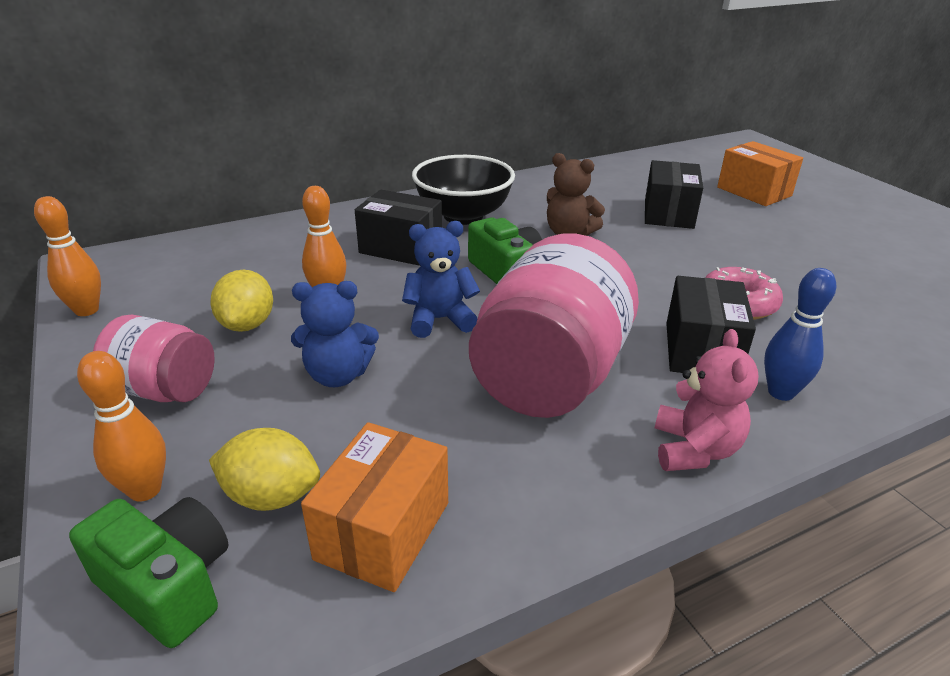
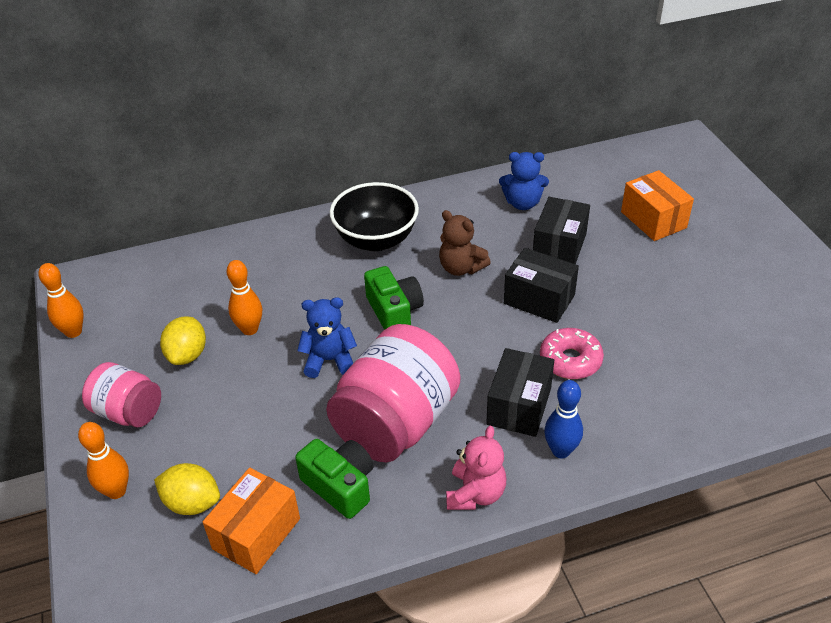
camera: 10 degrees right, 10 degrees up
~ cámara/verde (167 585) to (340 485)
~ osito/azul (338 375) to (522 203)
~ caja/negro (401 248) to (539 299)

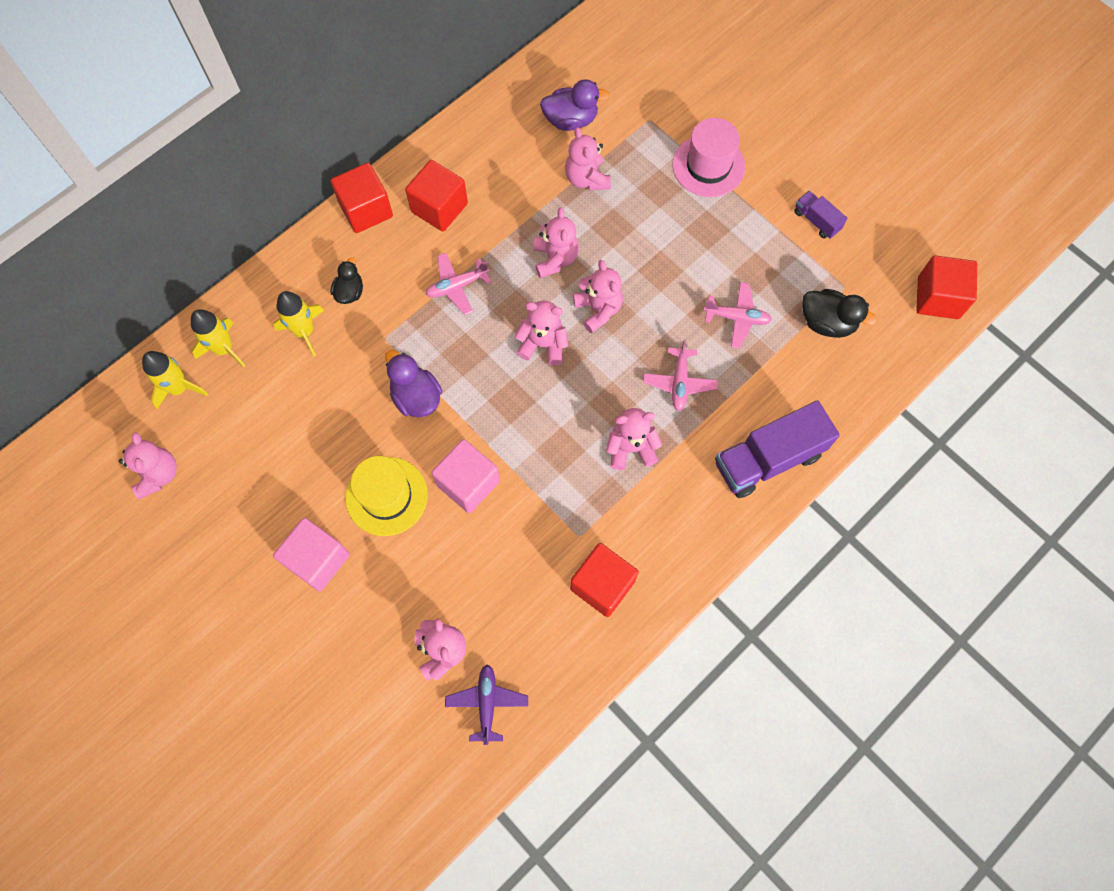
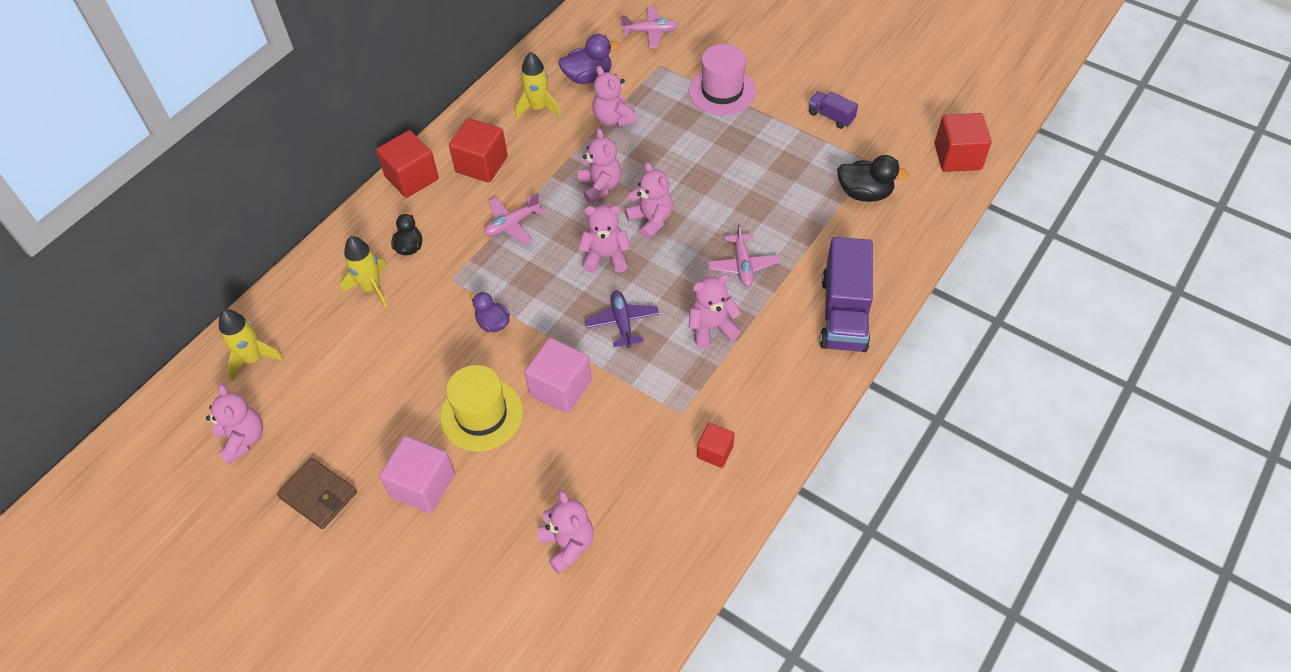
camera: 10 degrees left, 15 degrees down
+ cartera/marrón (318 495)
~ cohete/amarillo (224 349) to (538 108)
~ avión/morado (487 703) to (622 322)
~ avión/rosa (737 318) to (650 32)
~ camión/morado (768 459) = (843 313) 45 degrees counterclockwise
~ pato/morado (416 397) = (493 323) x0.66
~ cubo/rojo (602 585) = (715 452) x0.59

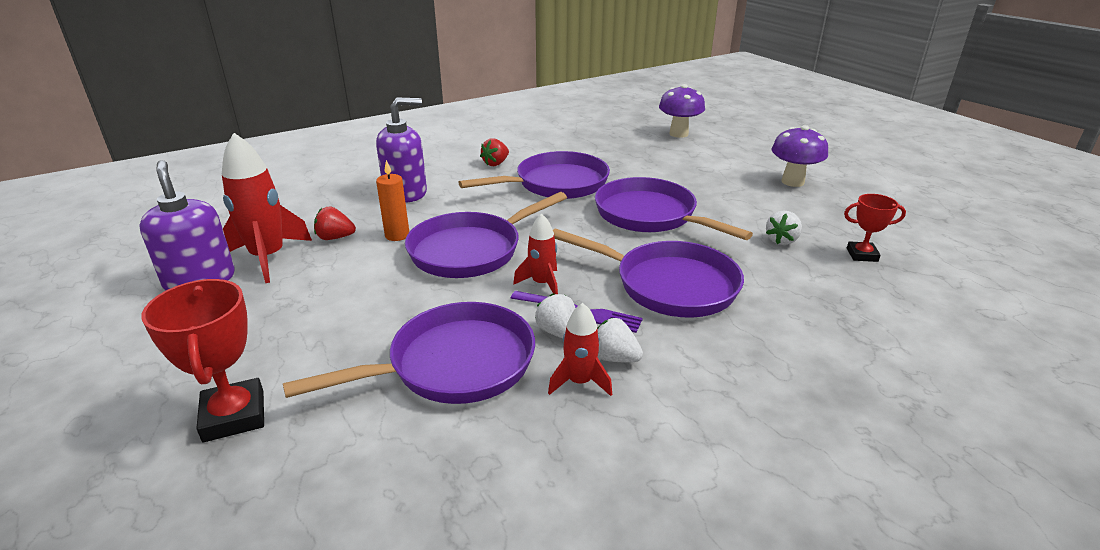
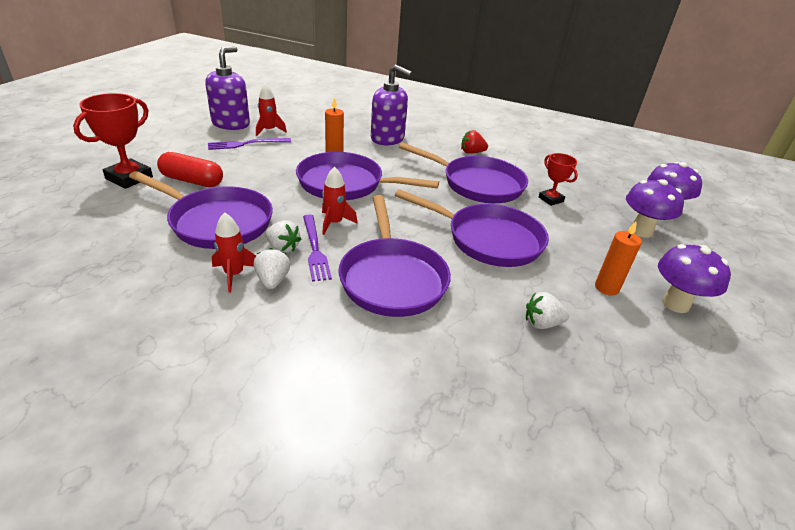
camera: 50 degrees right, 5 degrees up
- fresa/rojo (335 238)
+ cápsula/rojo (192 181)
+ tenedor/morado (246 144)
+ vela/naranja (606 288)
+ seta/morado (641 231)
~ trofeo/rojo (862 255) to (550 199)
~ fresa/blanco (558 332) = (283 248) 105 degrees clockwise
~ sartén/morado (650 215) = (488 239) 105 degrees clockwise
~ cohete/rojo (268 257) = (269 130) x0.57

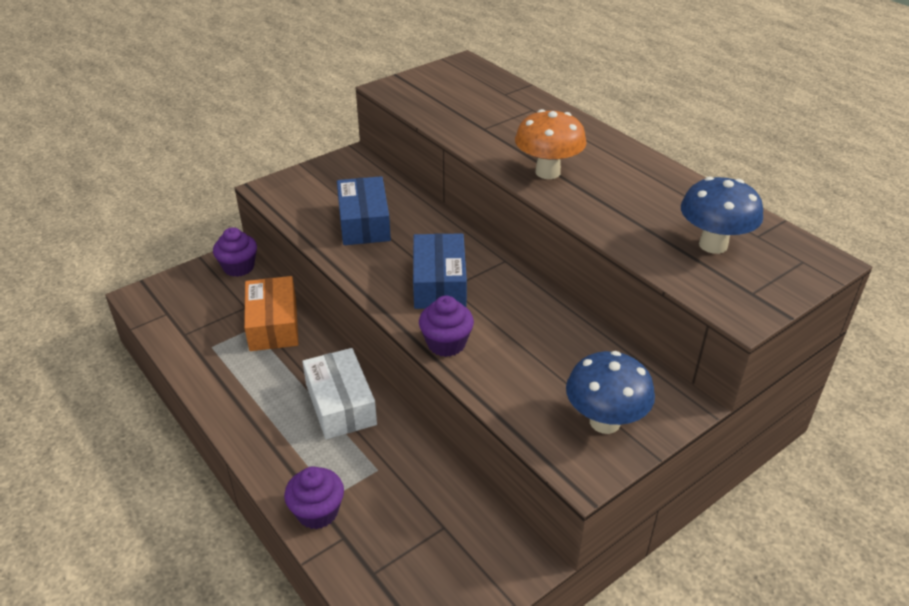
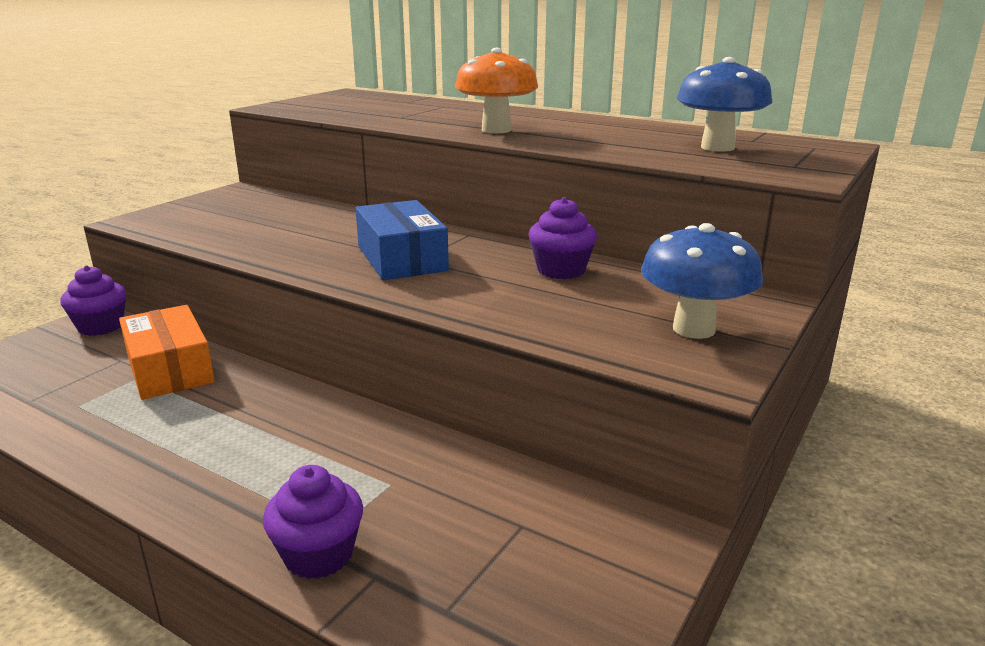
camera: 20 degrees left, 15 degrees down
- caja/blanco (340 404)
- caja/azul (364 223)
~ magdalena/morado (446 343) to (561 270)

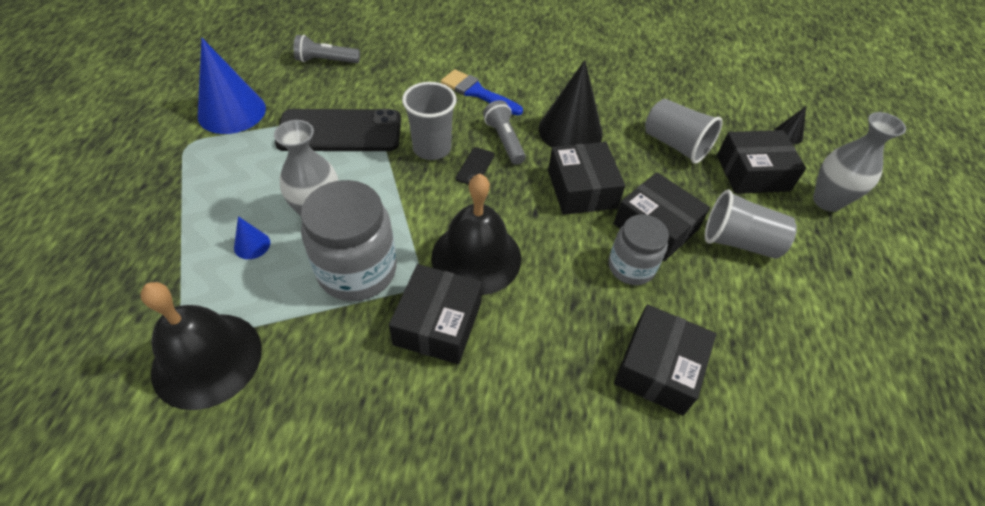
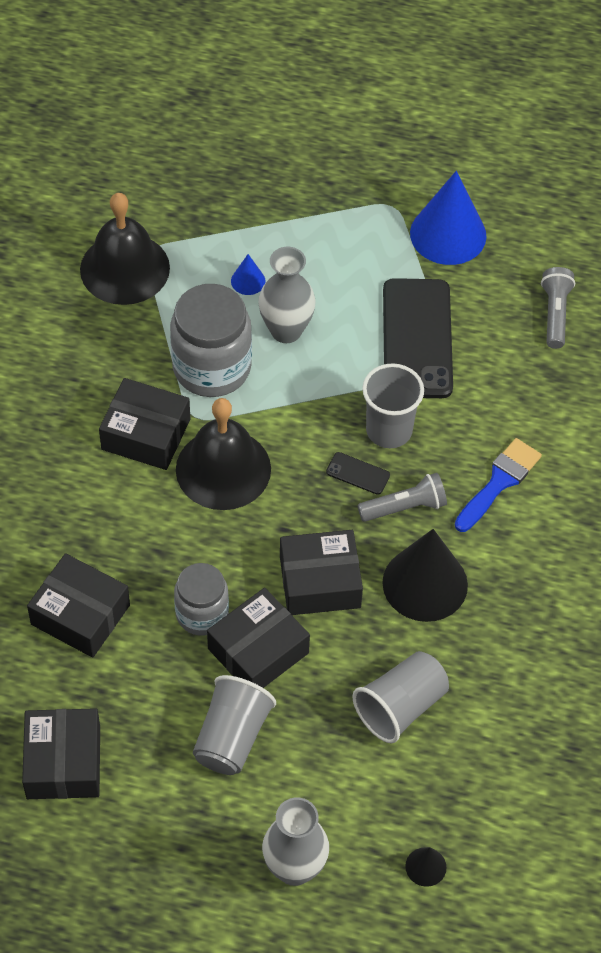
camera: 95 degrees right, 5 degrees up
~ caja/negro (752 173) to (63 762)

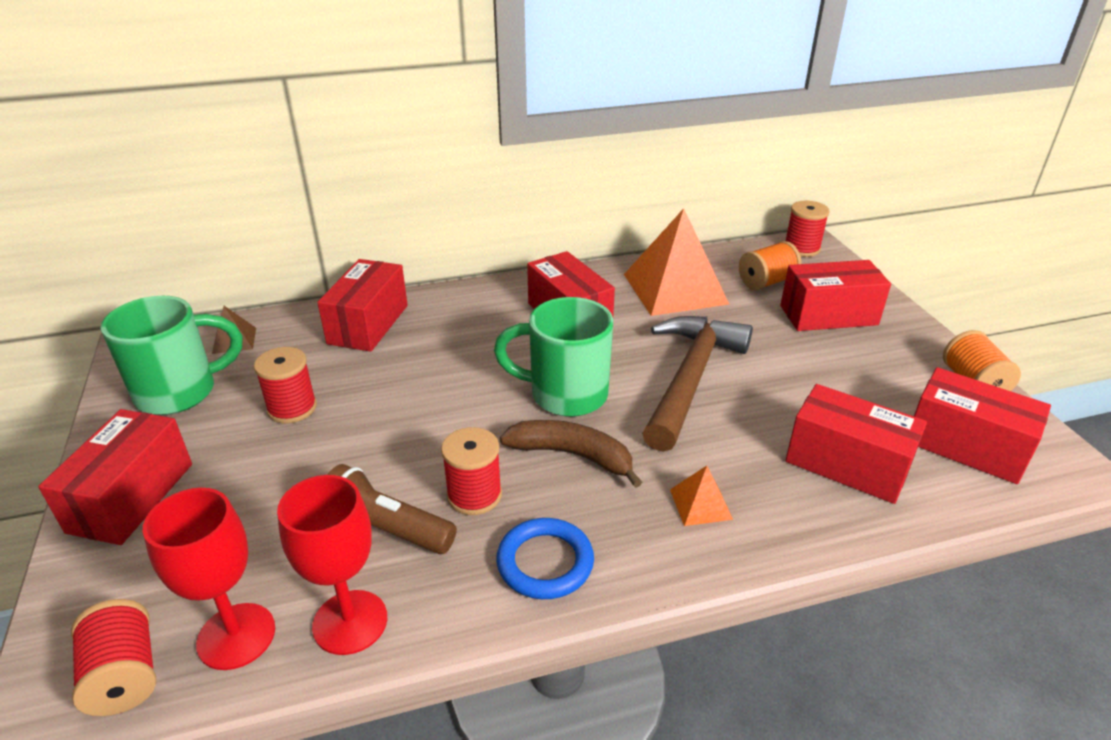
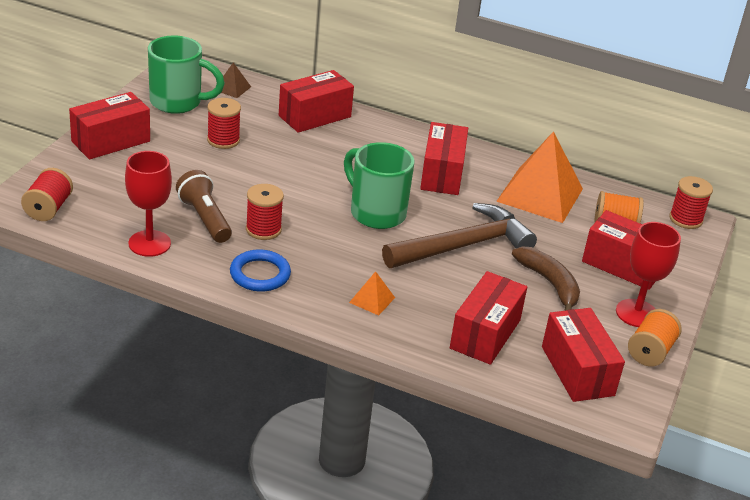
camera: 35 degrees right, 0 degrees up
~ copa/rojo (236 636) to (636 313)
~ plátano/marrón (572 455) to (550 284)
~ caja/rojo (847 464) = (485 334) 45 degrees clockwise

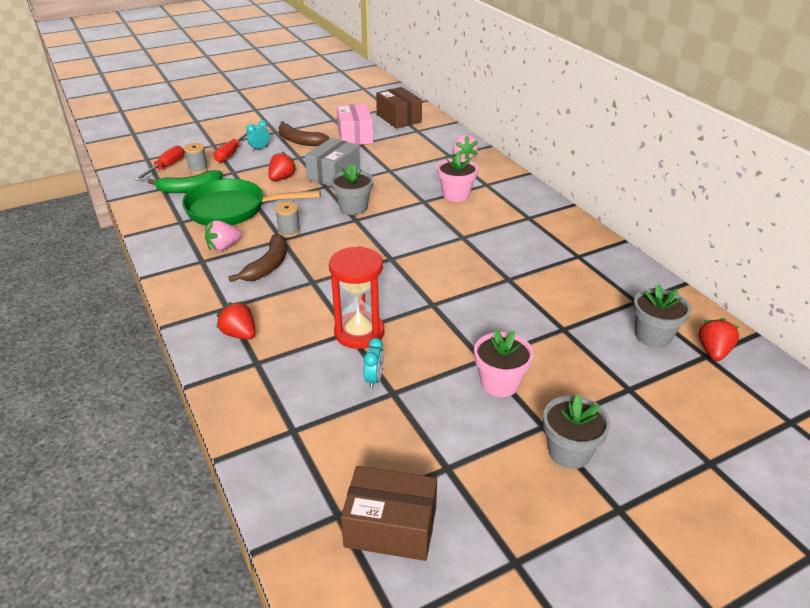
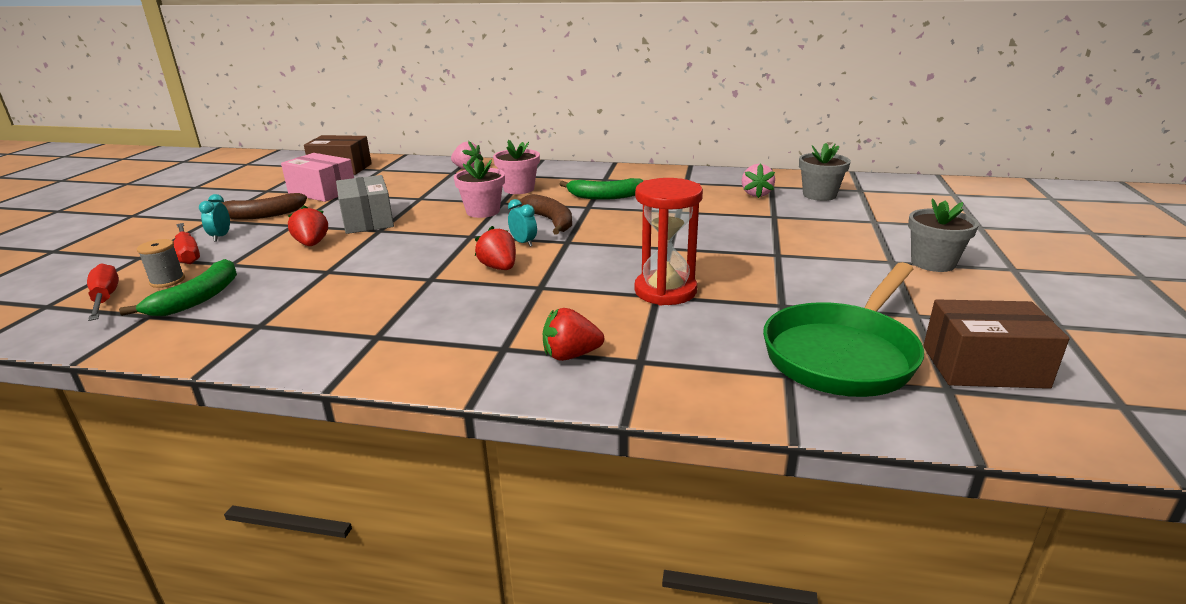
camera: 50 degrees left, 10 degrees down
- carrete/gris (289 231)
- maceta/gris (353 208)
+ plátano/verde (605 196)
~ sartén/verde (233 210) to (843 354)
~ fresa/rosa (223 247) to (756 194)
~ plátano/marrón (268 265) to (551 221)
~ despertador/turquesa (374 379) to (523 243)
~ maceta/rosa (499 383) to (483 211)
~ fresa/rojo (713 352) to (499 268)
~ caja/marrón (390 527) = (983 366) 45 degrees clockwise

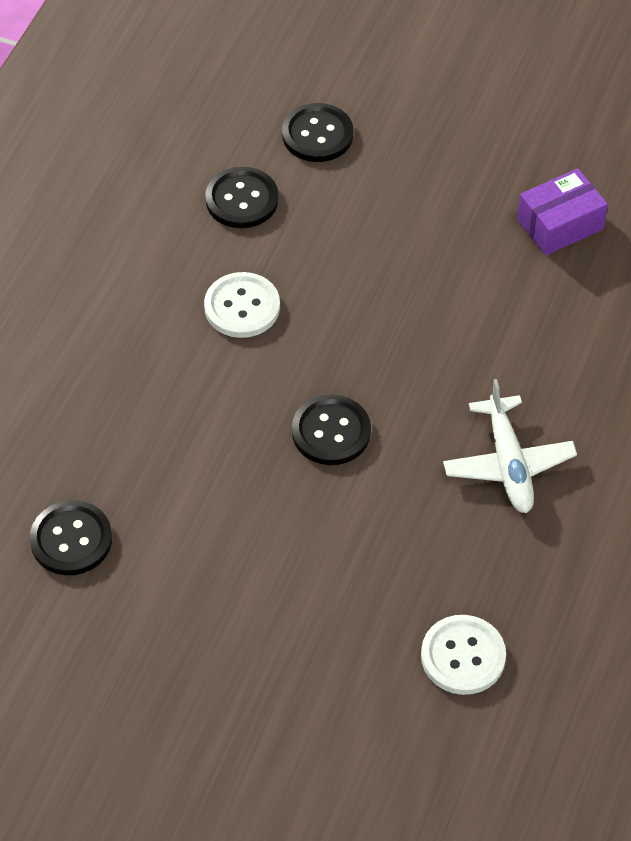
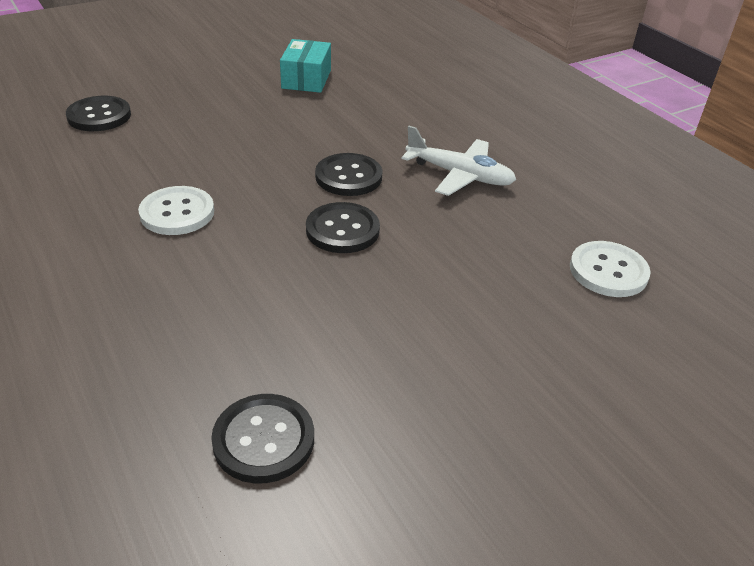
camera: 55 degrees left, 15 degrees down
~ botón/negro (242 200) to (348 177)
~ caja/morado (560 224) to caja/turquesa (306 79)

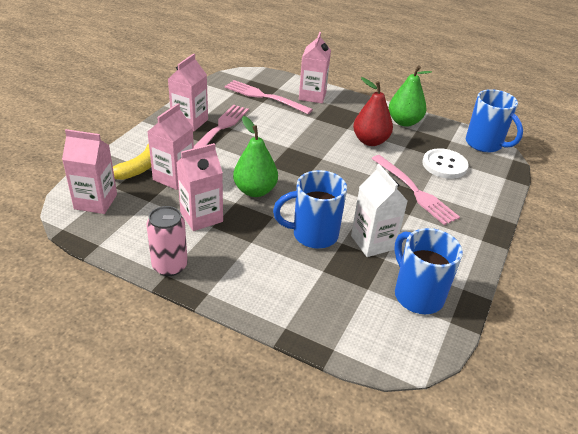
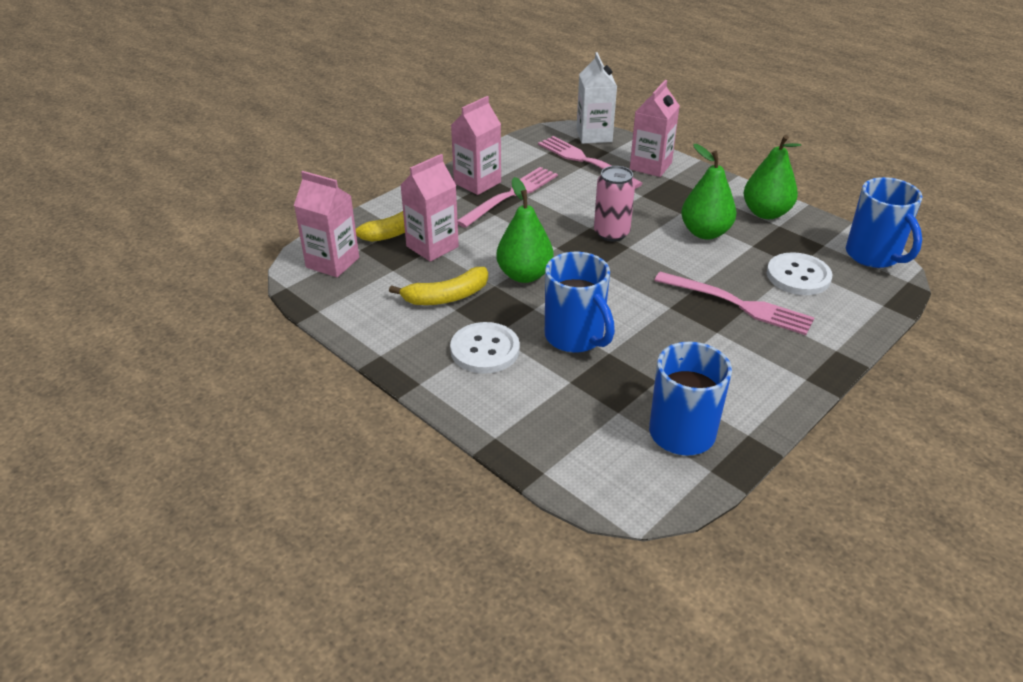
camera: 20 degrees right, 0 degrees up
+ botón/blanco (485 350)
~ lata/rosa (170 266) to (611 233)
~ cartón de leche/blanco (373 242) to (594 135)
~ cartón de leche/rosa (201 217) to plátano/amarillo (446 296)
~ pera/rojo (370 141) to pera/verde (705 232)
~ taza/azul (313 235) = (575 337) 135 degrees counterclockwise
~ tenedor/rosa (415 191) = (739 304) 45 degrees counterclockwise

